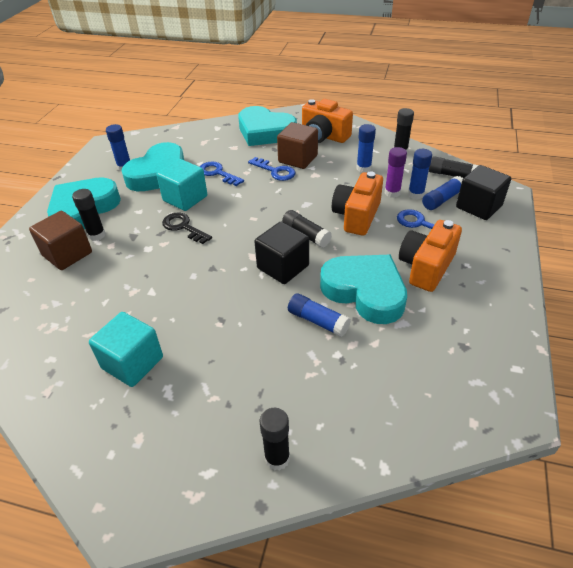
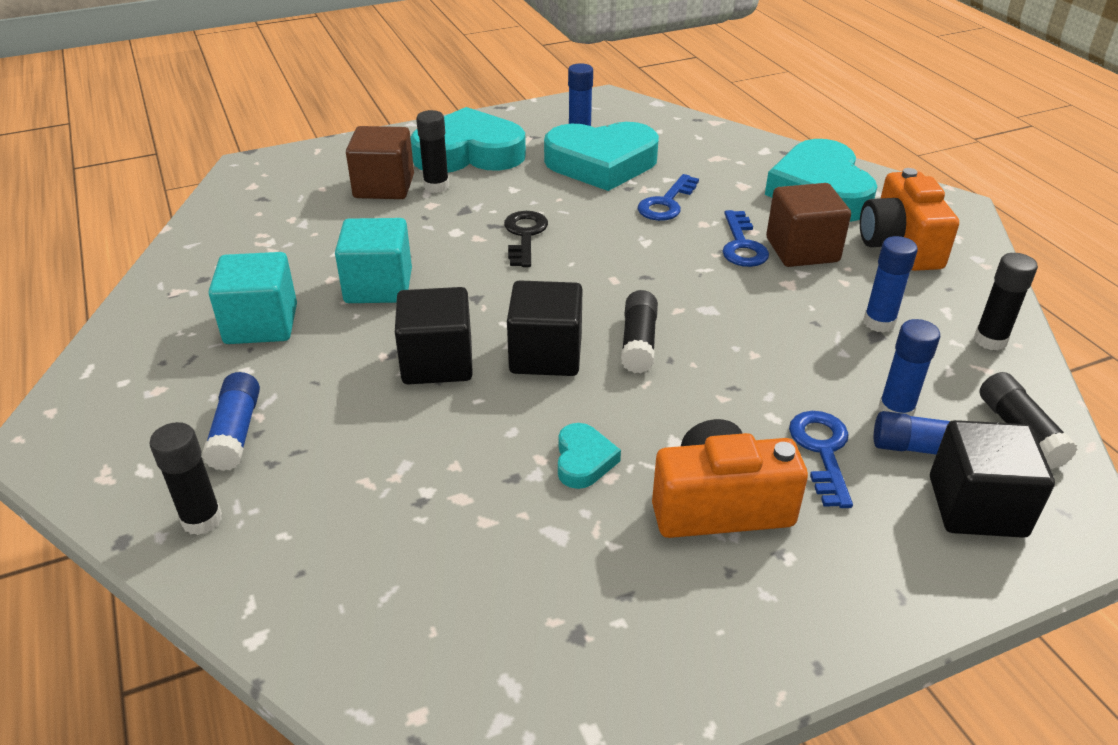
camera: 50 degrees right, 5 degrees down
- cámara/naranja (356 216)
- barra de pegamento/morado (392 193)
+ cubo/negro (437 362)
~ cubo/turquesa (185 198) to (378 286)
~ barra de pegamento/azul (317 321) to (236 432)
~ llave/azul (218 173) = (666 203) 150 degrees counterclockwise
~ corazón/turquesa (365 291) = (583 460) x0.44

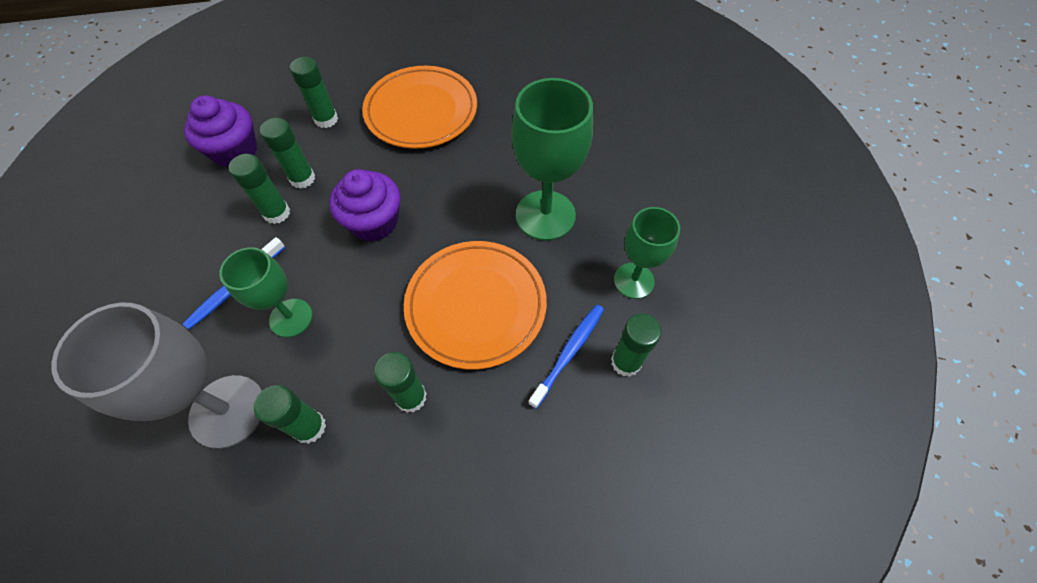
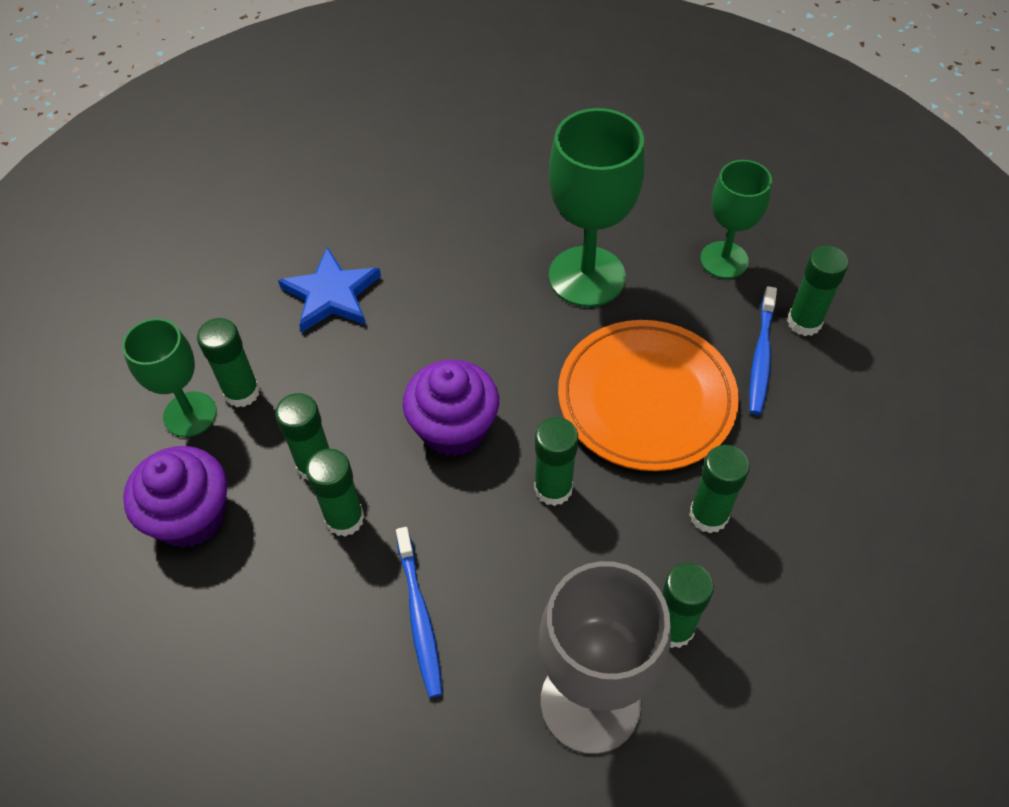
camera: 50 degrees left, 5 degrees down
+ barra de pegamento/verde (553 488)
~ copa/verde (291 318) to (190 414)
~ plato/naranja (421 111) to estrella/azul (331 294)
~ cepillo de dientes/azul (569 352) = (761 357) 150 degrees counterclockwise

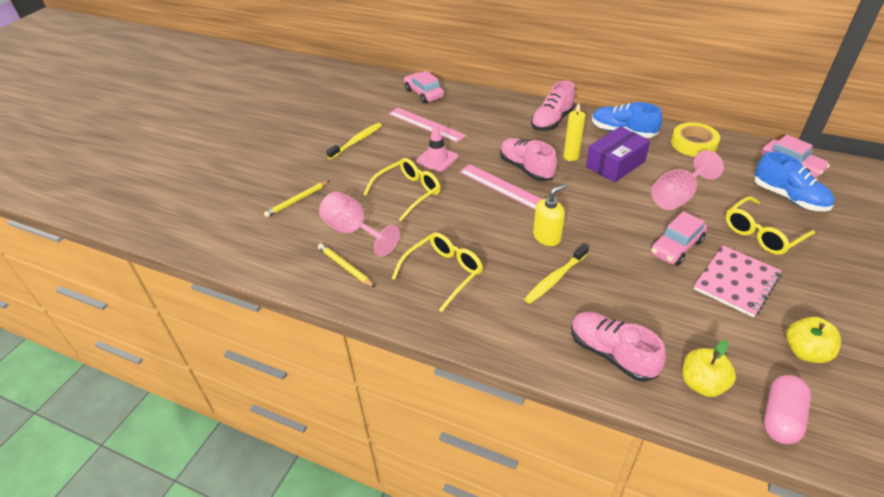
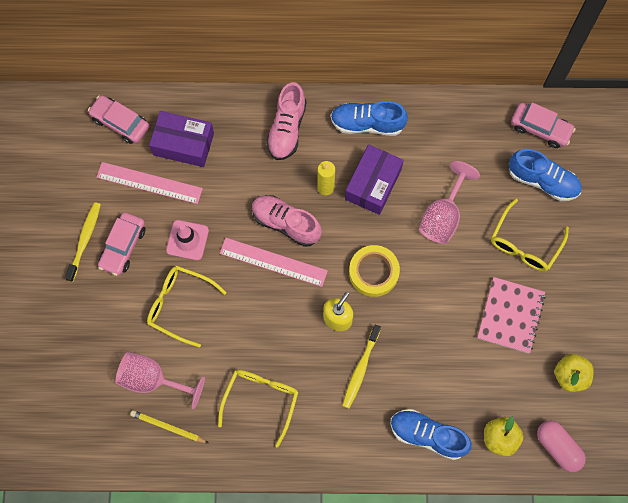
camera: 25 degrees left, 30 degrees up
- lápiz/amarillo (297 200)
+ caja/morado (183 144)
~ coche/rosa (676 247) to (123 246)
~ cinta adhesiva/amarillo (693 144) to (373 272)
~ zapato/rosa (611 354) to zapato/azul (427 435)
~ gafas/amarillo (408 193) = (180 305) 90 degrees counterclockwise
~ cápsula/rosa (780 418) = (558 447) 45 degrees counterclockwise

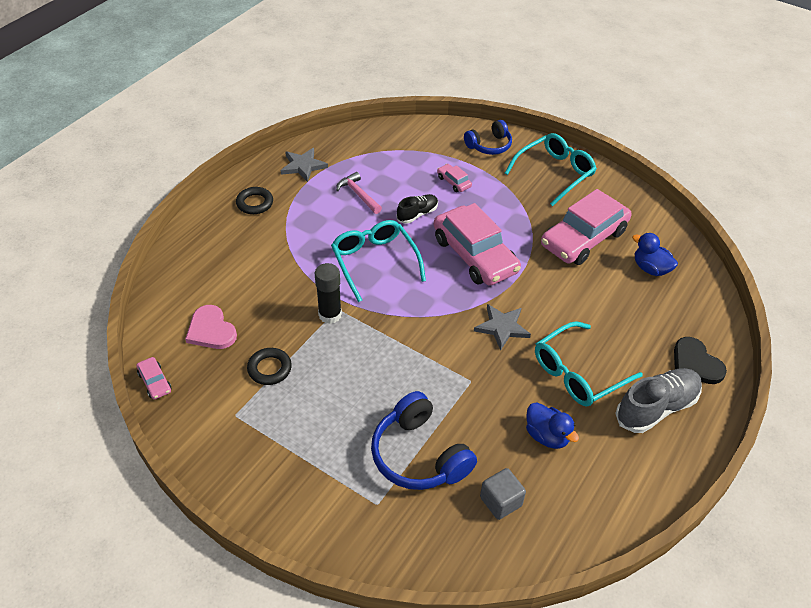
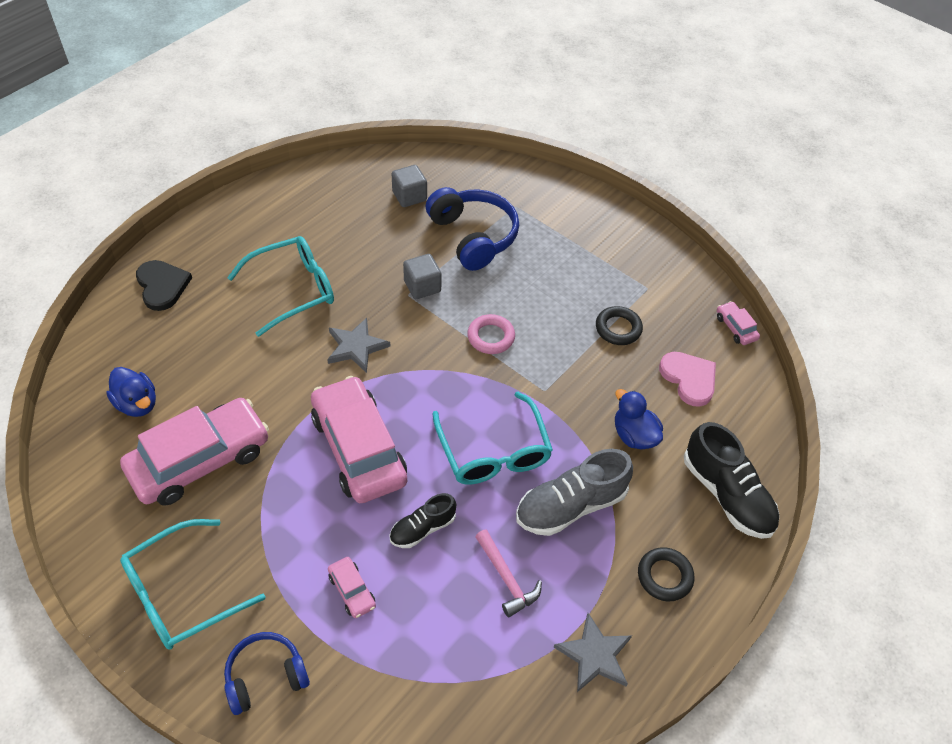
camera: 175 degrees left, 5 degrees up
- barra de pegamento/negro (330 315)
+ cubo/gris (422 286)
+ anillo/rosa (491 337)
+ zapato/negro (727 494)
~ pato/azul (547 436) to (634 435)
~ zapato/gris (656 408) to (570 506)

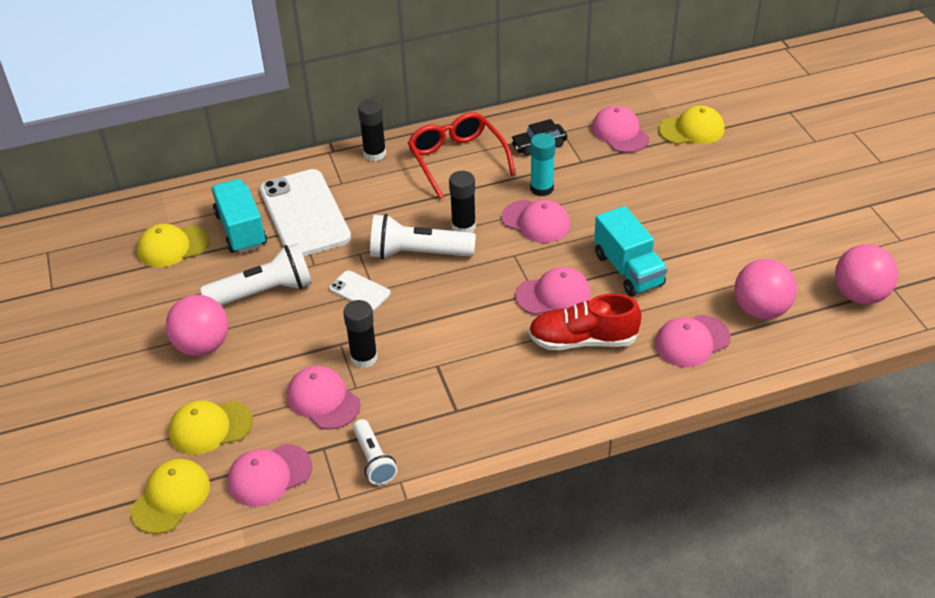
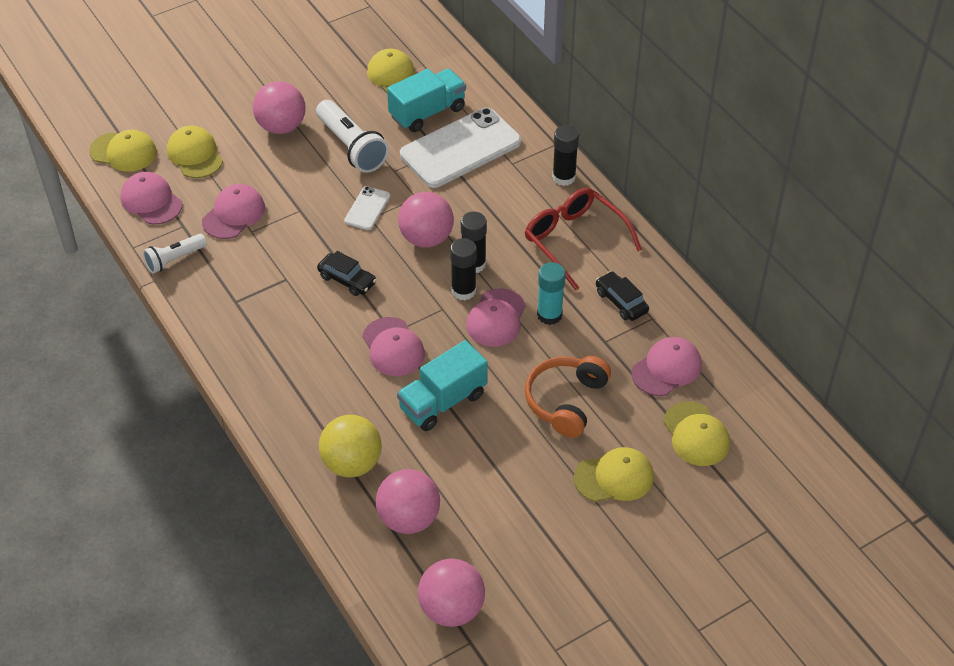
camera: 75 degrees right, 5 degrees up
- zapato/rojo (583 340)
+ coche/negro (347 280)
+ auriculares/naranja (566 401)
+ gorra/amarillo (614 477)
~ barra de pegamento/negro (364 358) to (463 291)
~ lámpara de mano/blanco (418 253) to pelota/rosa (426 238)
~ gorra/rosa (692 341) to pelota/amarillo (352 463)
~ gafas/rojo (457 160) = (574 241) 90 degrees counterclockwise

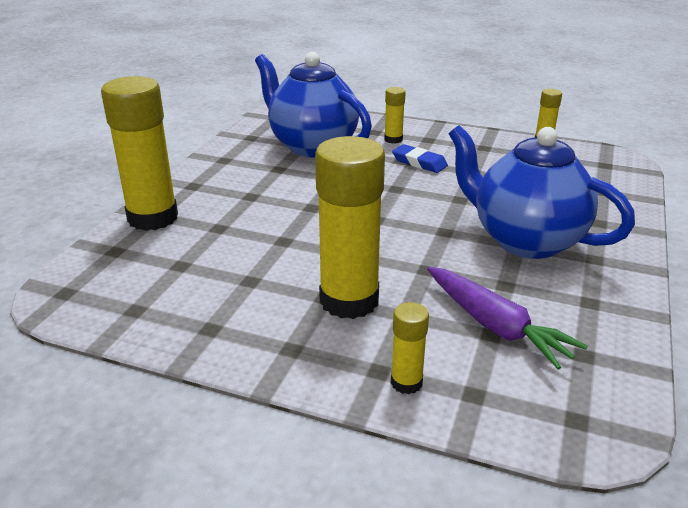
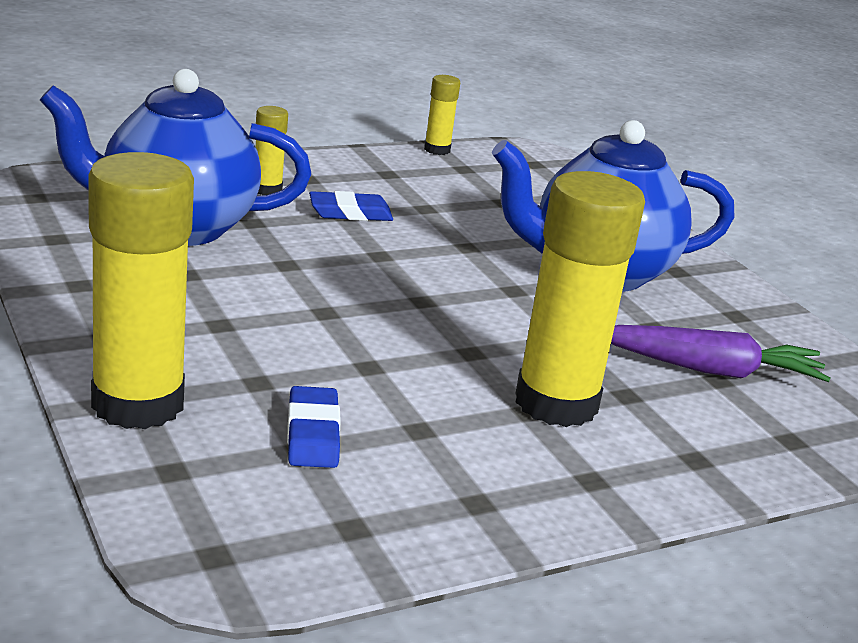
camera: 50 degrees left, 5 degrees down
- barra de pegamento/amarillo (406 382)
+ goma de borrar/azul (312 434)

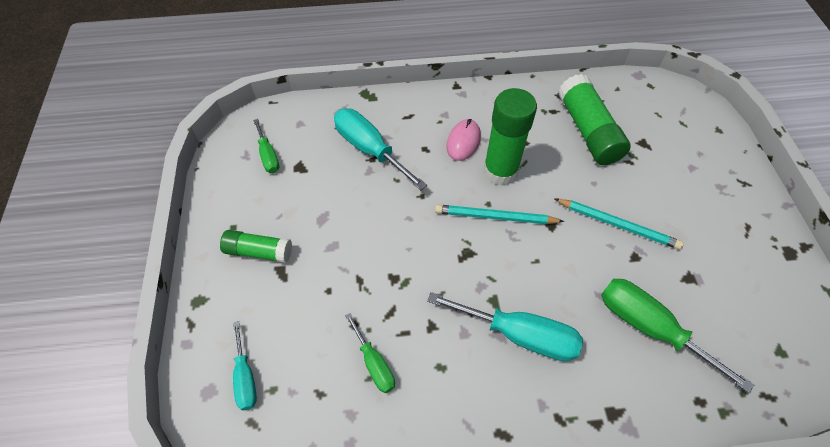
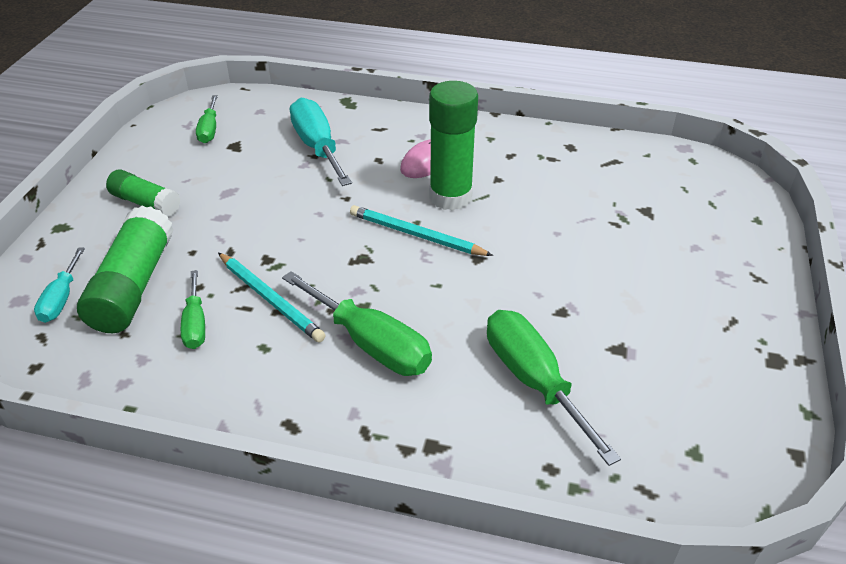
camera: 20 degrees right, 15 degrees down
~ lápiz/turquesa (618 224) to (270 299)
~ barra de pegamento/verde (588 131) to (133 286)
~ destornillador/turquesa (519 335) to destornillador/verde (371 344)

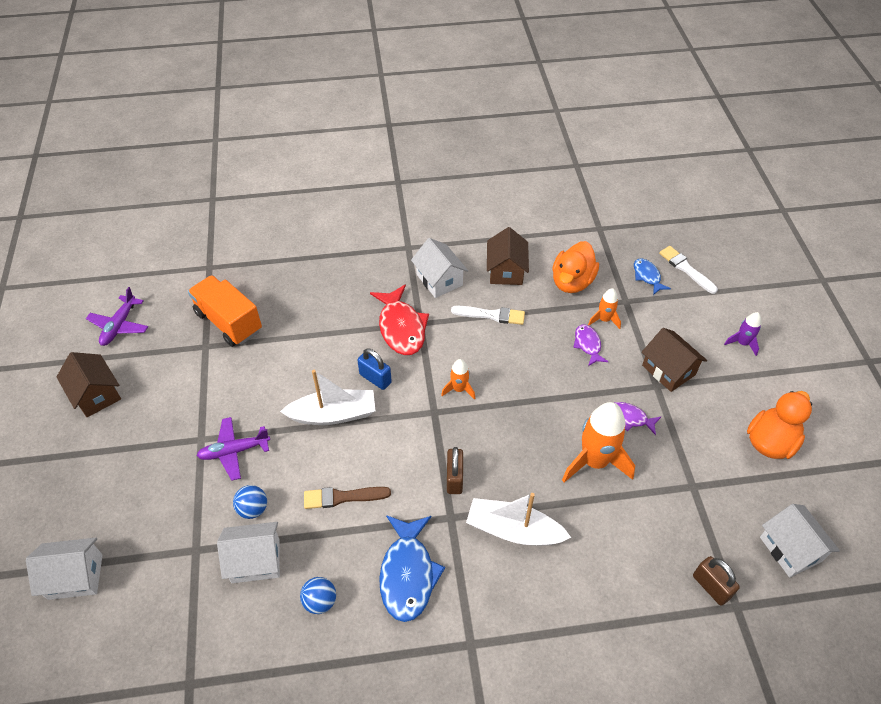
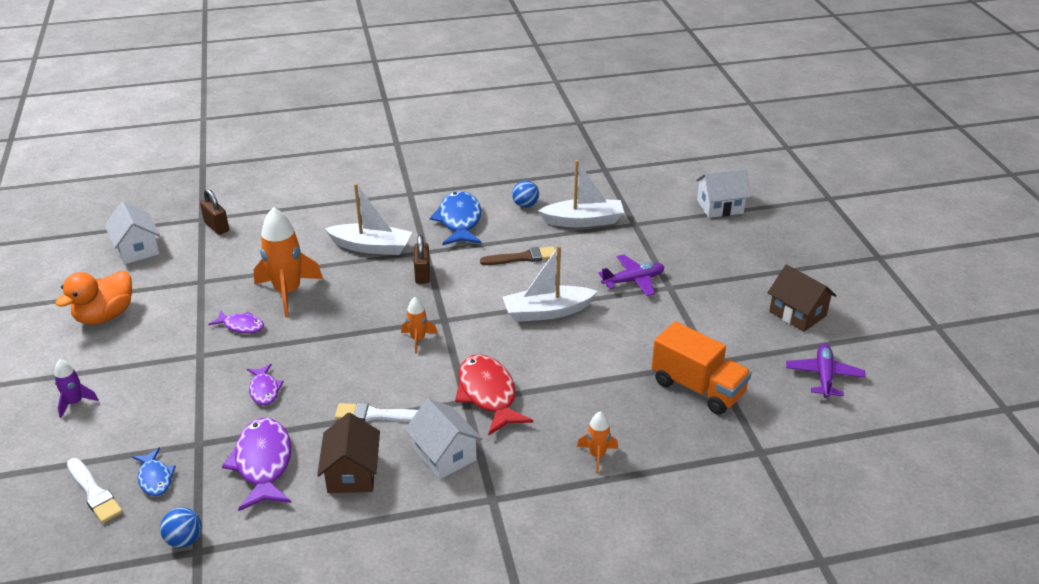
camera: 175 degrees right, 15 degrees down
- candado/azul (375 378)
- casa/marrón (668 370)
~ pelota/azul (253 509) to (184 540)
~ cohete/naranja (604 320) to (597 455)
~ casa/blanco (255 560) to barco/blanco (583 221)
~ pato/naranja (572 282) to pez/morado (263 463)

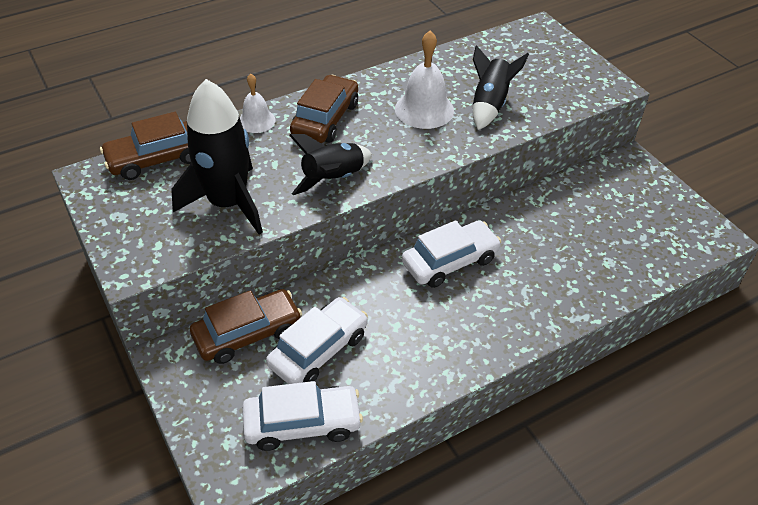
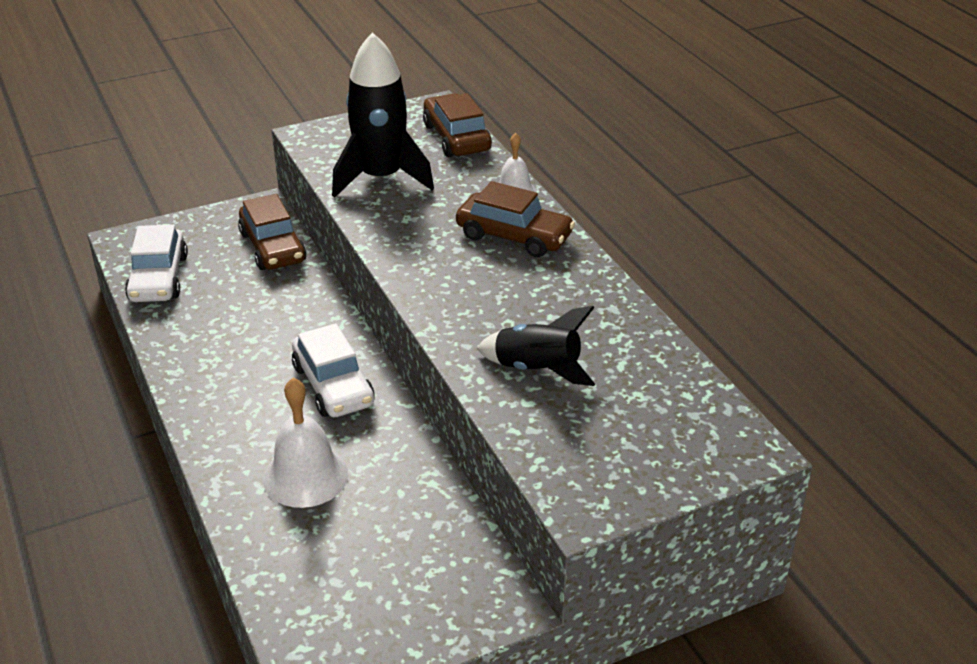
camera: 95 degrees right, 10 degrees down
- coche/blanco (319 350)
- cohete/negro (333 179)
~ campana/blanco (424 109) to (305 476)

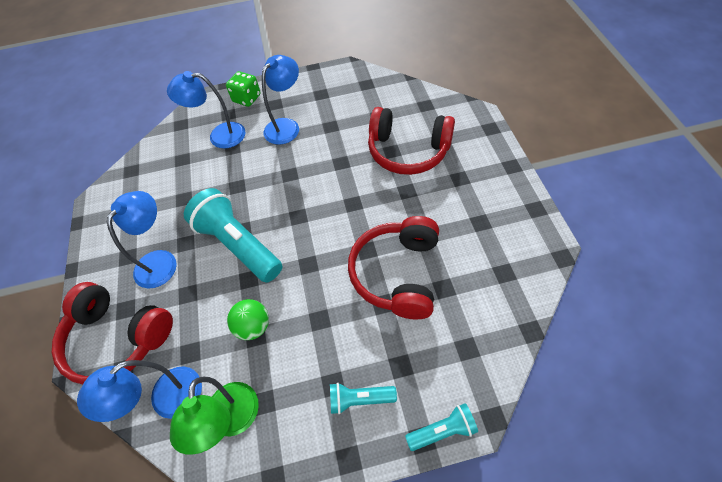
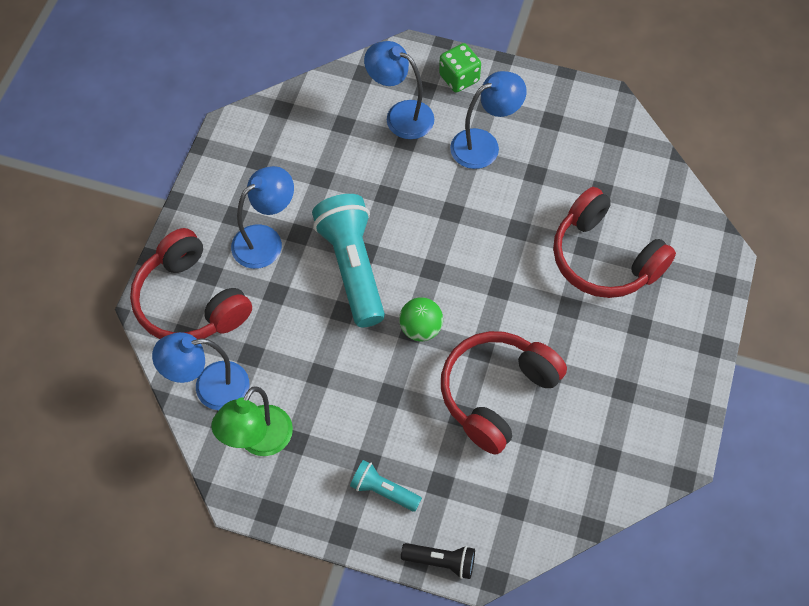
camera: 25 degrees right, 5 degrees up
~ pelota/verde (253 326) to (420 328)
~ lámpara de mano/turquesa (442 430) to lámpara de mano/negro (441 561)

